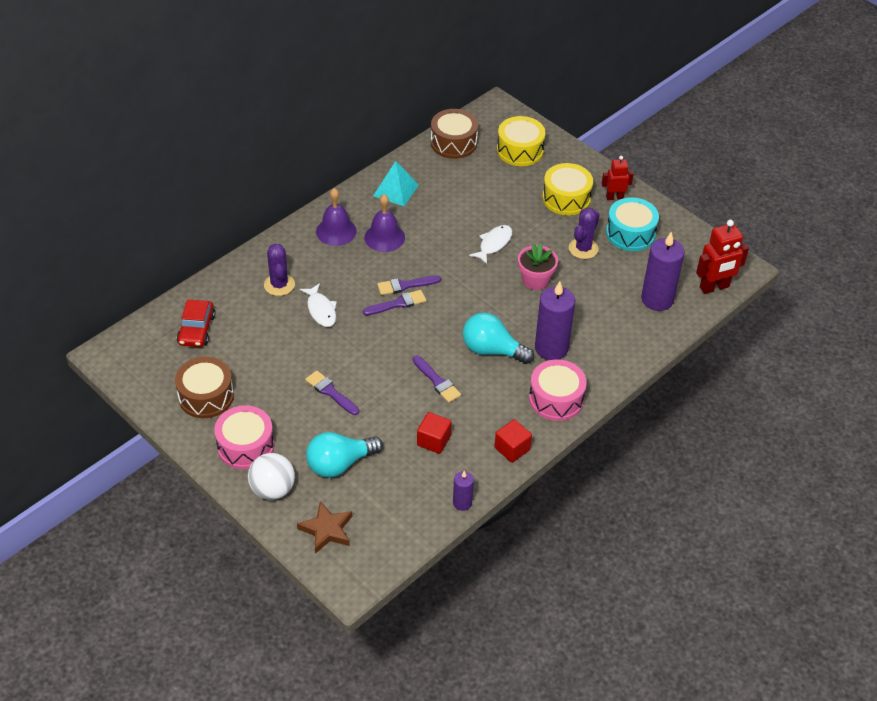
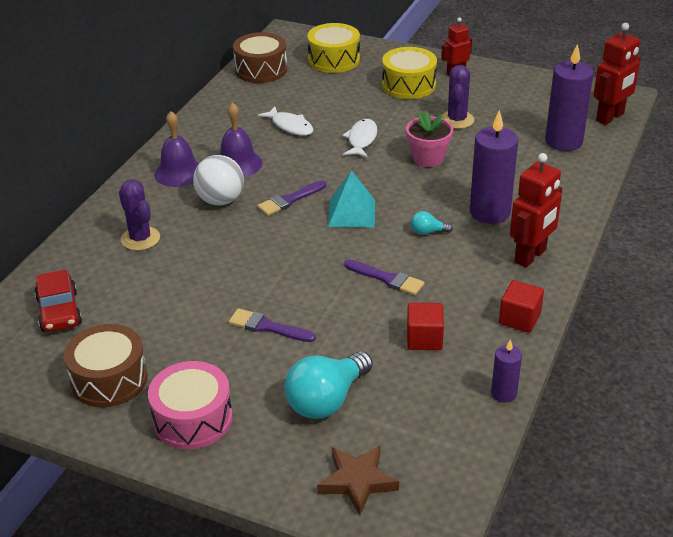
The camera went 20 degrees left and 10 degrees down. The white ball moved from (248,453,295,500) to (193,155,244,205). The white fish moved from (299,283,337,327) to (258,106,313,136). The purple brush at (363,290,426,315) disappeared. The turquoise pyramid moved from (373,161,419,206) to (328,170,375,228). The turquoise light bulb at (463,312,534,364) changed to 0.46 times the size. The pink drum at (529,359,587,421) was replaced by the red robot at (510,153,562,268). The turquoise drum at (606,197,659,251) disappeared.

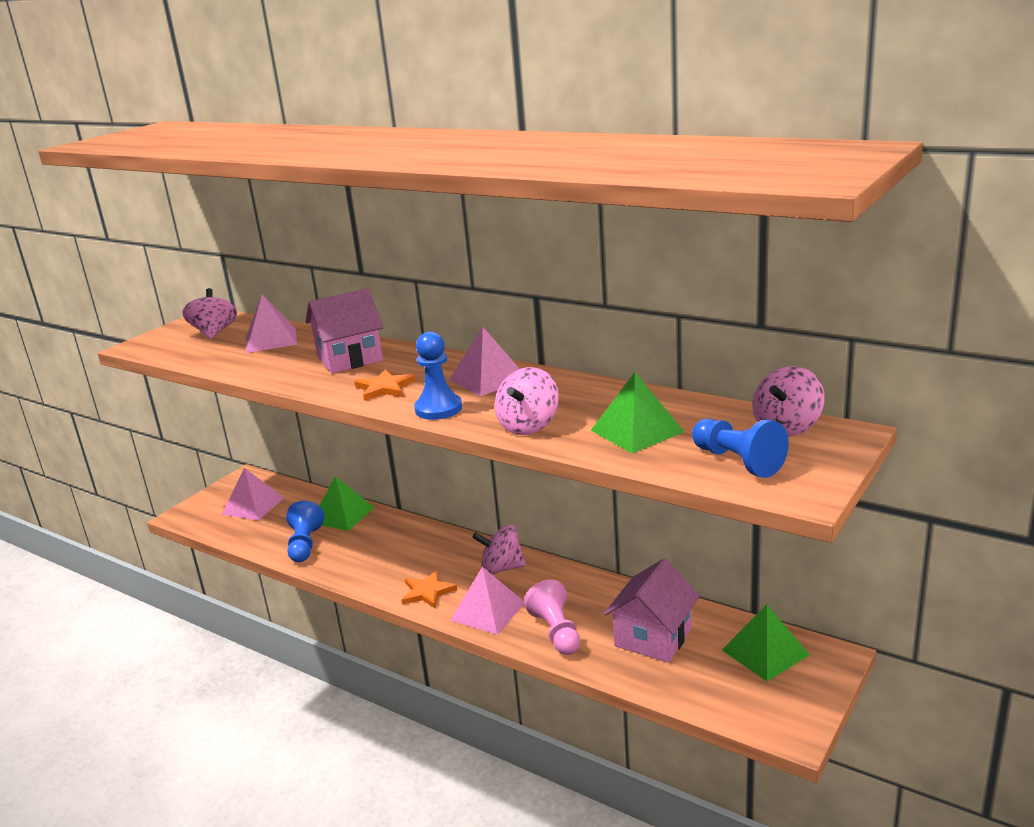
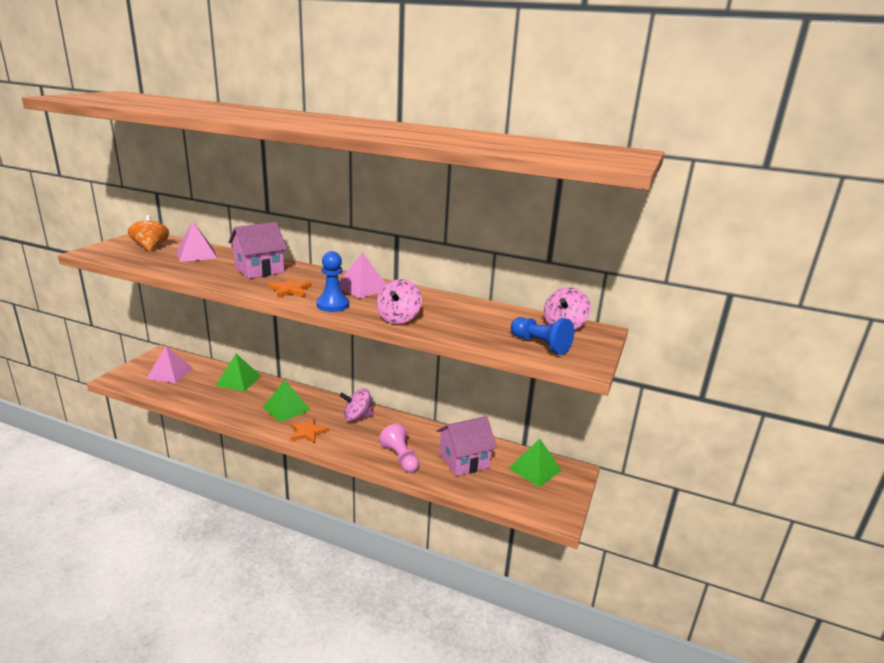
The camera went 15 degrees left and 0 degrees up. The pink spinning top at (182,288,237,339) became the orange spinning top at (128,215,169,251). The blue pawn at (286,501,324,562) disappeared. The pink pyramid at (450,567,524,635) disappeared. The green pyramid moved from (591,372,684,454) to (263,380,311,422). The pink house at (604,559,700,663) turned 45 degrees clockwise.

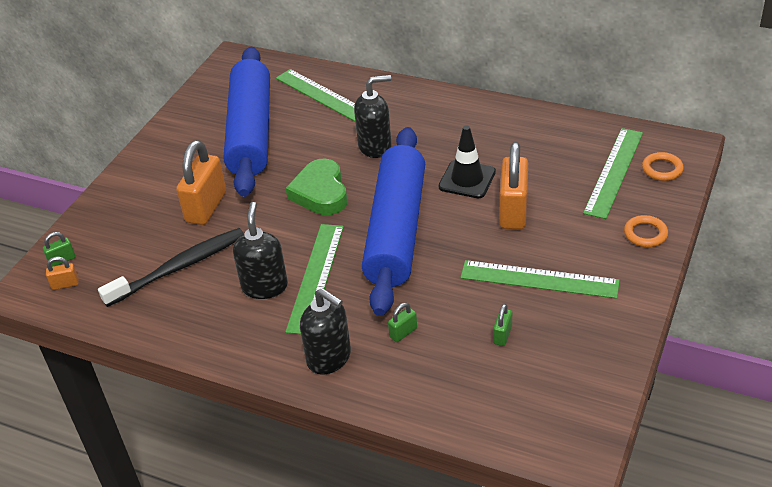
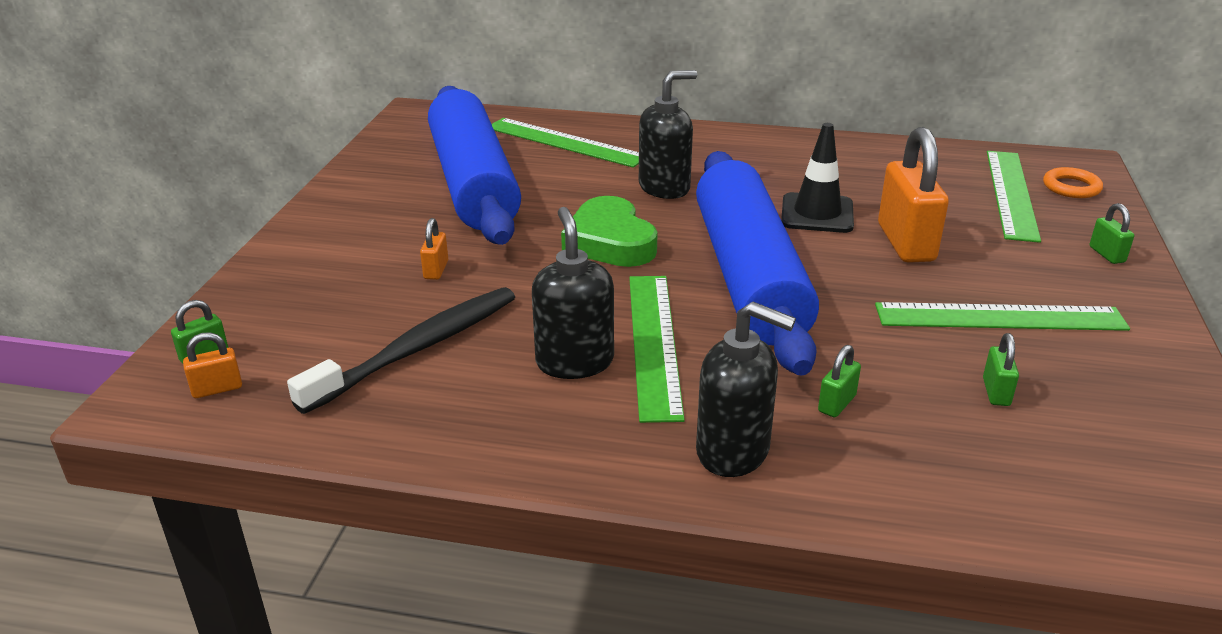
The camera went 15 degrees left and 10 degrees down. The orange padlock at (176,140,226,225) changed to 0.45 times the size. The orange ring at (624,215,668,247) was replaced by the green padlock at (1090,203,1134,264).

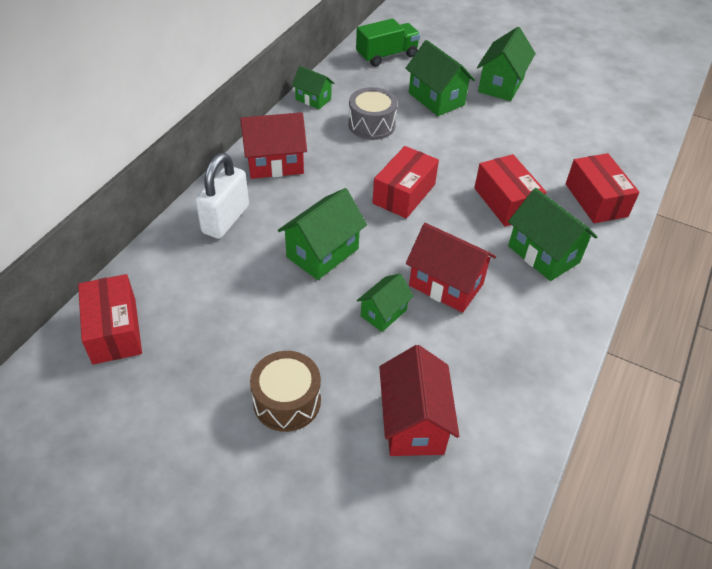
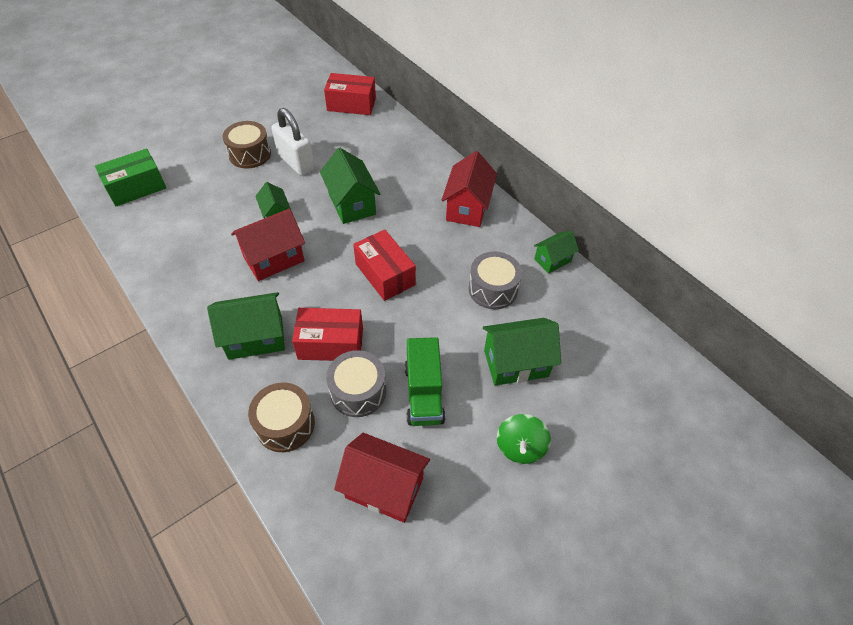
The camera went 115 degrees right and 5 degrees up. The white padlock moved from (195,153,249,239) to (271,108,315,176). The green truck moved from (356,18,420,67) to (404,337,445,426). The red house moved from (379,345,459,456) to (334,433,430,523). The green house at (477,27,536,101) was replaced by the green spinning top at (497,414,551,464). The red box at (566,153,640,223) was replaced by the brown drum at (248,383,315,452). The green box at (95,149,166,206) appeared. The grey drum at (326,350,386,417) appeared.

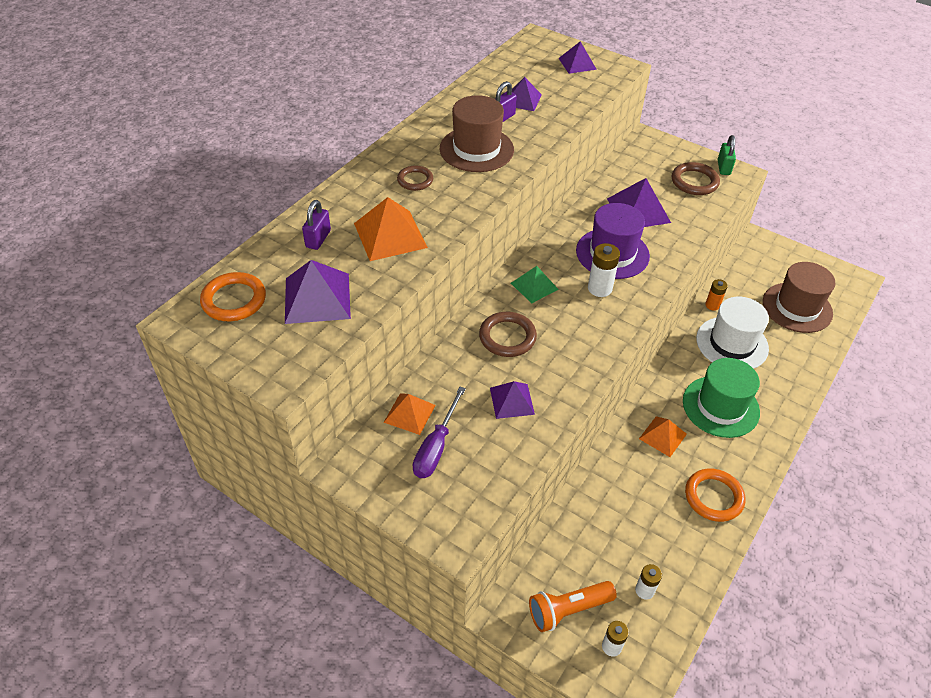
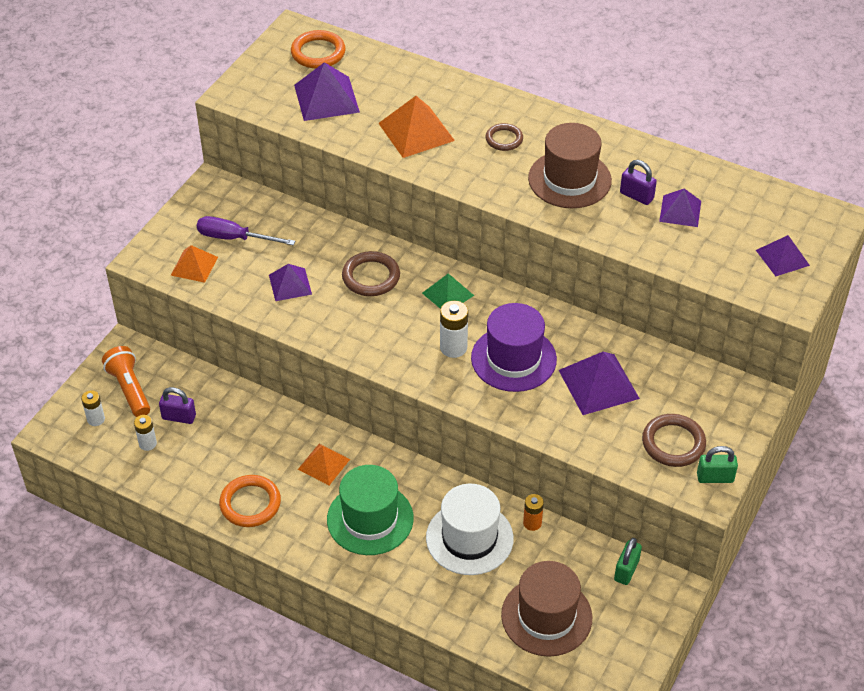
The camera went 85 degrees right and 0 degrees up. The purple padlock moved from (302,200,331,250) to (159,387,196,424). The orange pyramid moved from (383,393,436,435) to (171,245,218,283). The green padlock at (614,538,642,585) appeared.

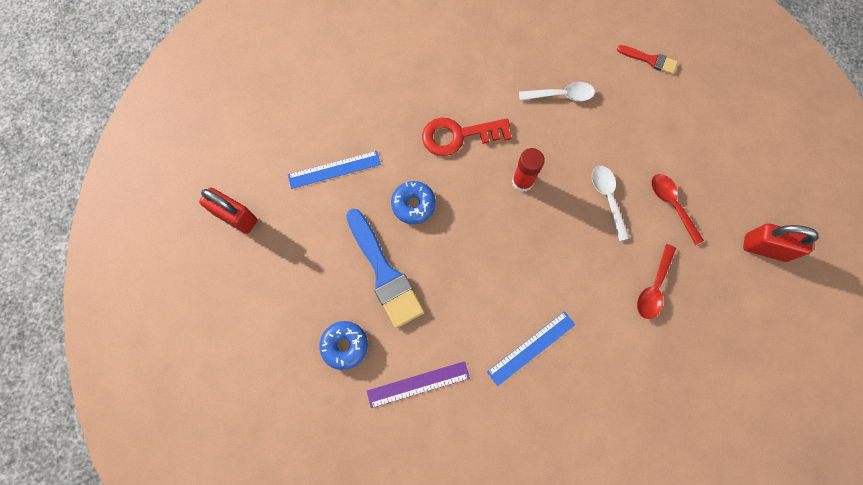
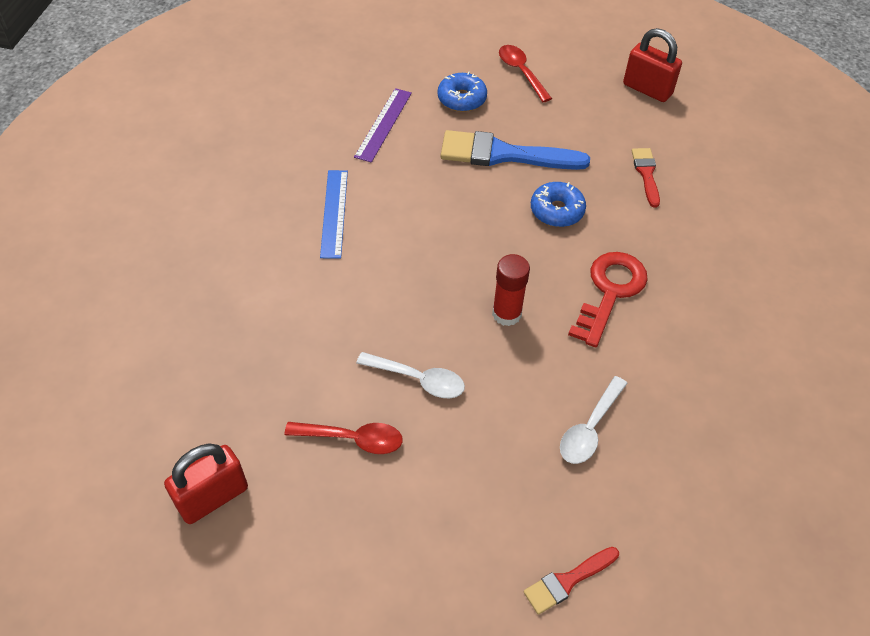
The camera went 125 degrees right and 20 degrees down. The red padlock at (199,187,257,234) turned 60 degrees clockwise. The blue ruler at (288,151,381,189) was replaced by the red brush at (632,148,660,207). The red spoon moved from (637,244,676,319) to (499,45,552,102).

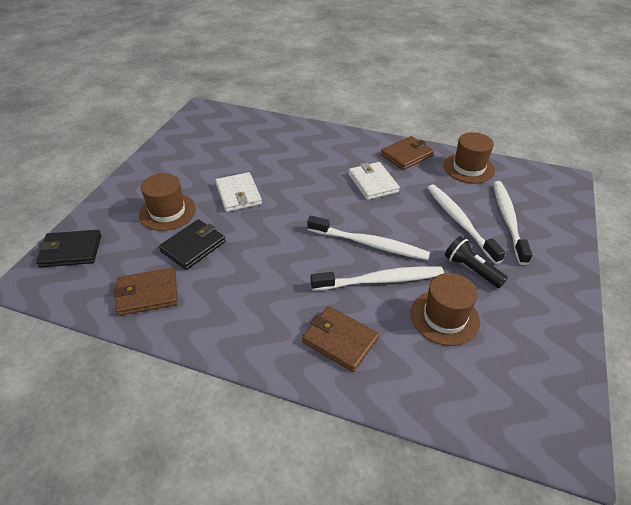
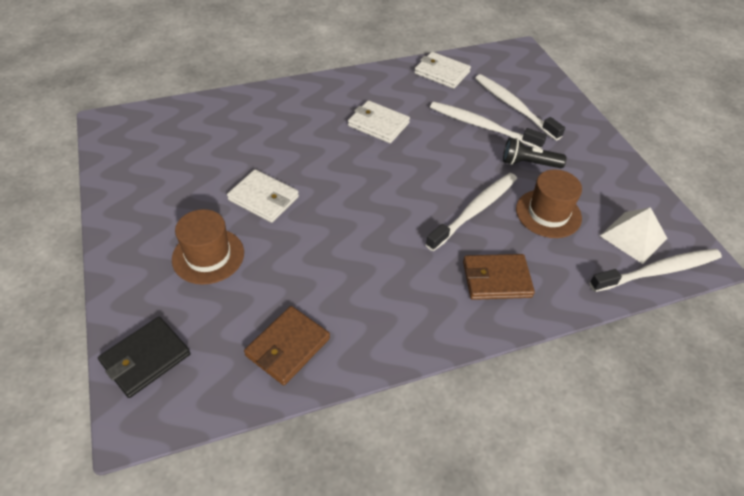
The camera went 40 degrees left and 5 degrees up. The black wallet at (159,219,226,270) disappeared. The white toothbrush moved from (307,216,430,260) to (590,249,722,292). The brown wallet at (381,136,434,170) disappeared. The brown hat at (444,132,495,184) was replaced by the white wallet at (414,52,471,89). The white pyramid at (600,207,667,264) appeared.

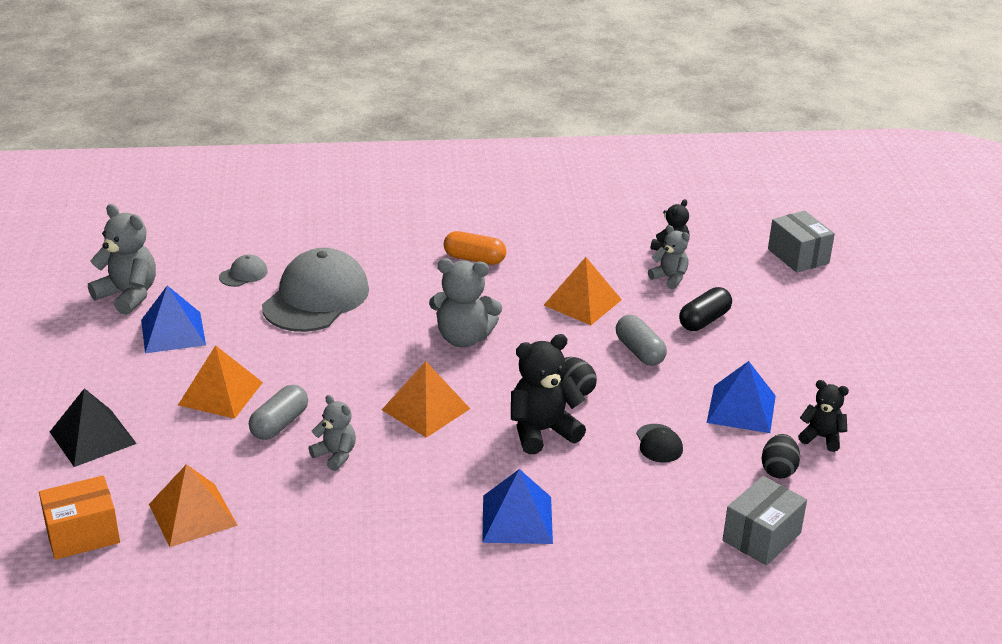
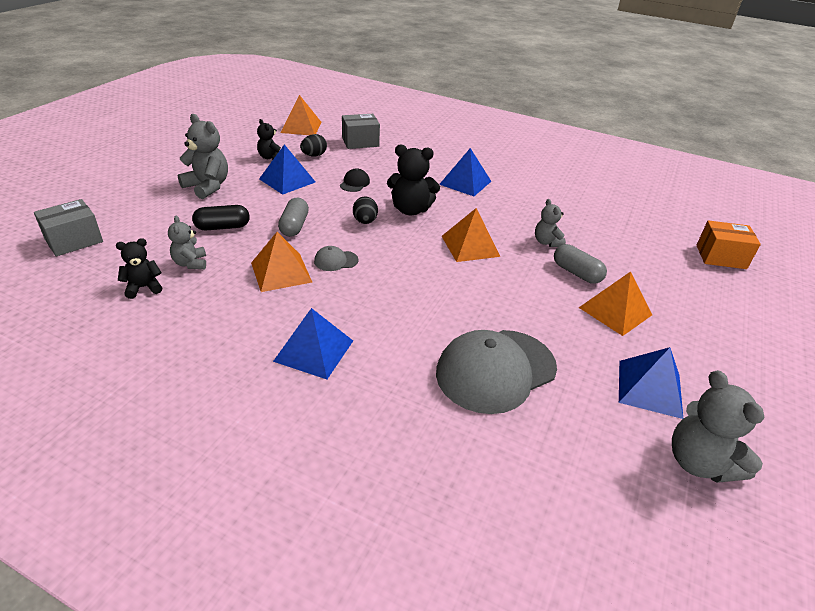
The camera went 150 degrees left and 5 degrees up. The black pyramid at (50,388,137,467) disappeared. The orange pyramid moved from (149,464,238,547) to (281,95,321,135). The grey cap moved from (219,254,268,287) to (314,246,358,271). The grey capsule at (249,385,308,440) turned 75 degrees clockwise. The grey teddy bear moved from (429,258,502,347) to (178,114,228,199). The orange capsule at (444,231,506,265) was replaced by the blue pyramid at (273,308,353,379). The grey box at (768,211,835,273) turned 45 degrees clockwise.

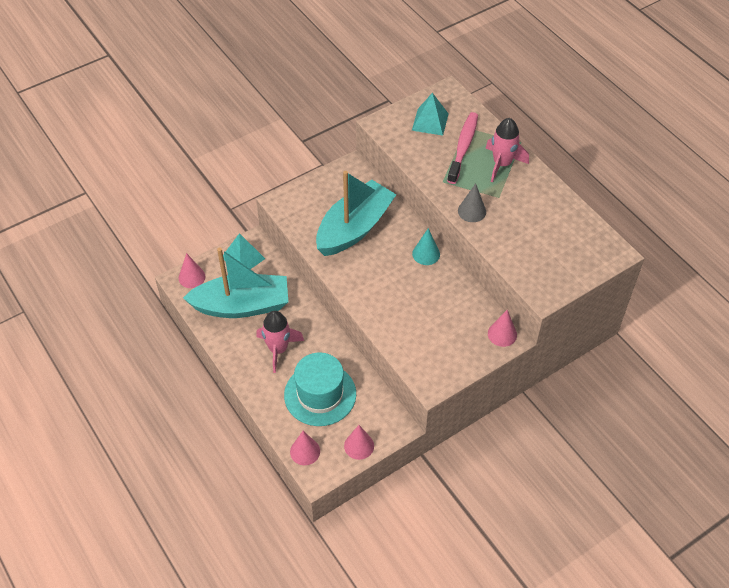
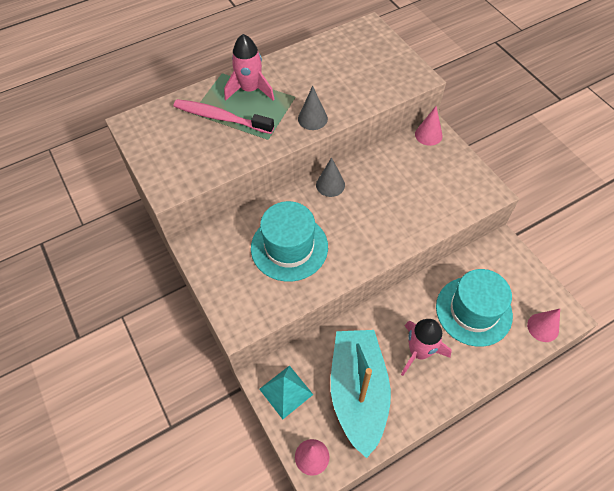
The camera went 85 degrees left and 5 degrees up. The turquoise boat at (316,171,396,256) was replaced by the turquoise hat at (251,201,328,282). The pink cone at (344,425,374,460) disappeared. The turquoise pyramid at (412,93,449,136) disappeared. The turquoise cone at (412,228,440,265) became the grey cone at (316,157,345,197).

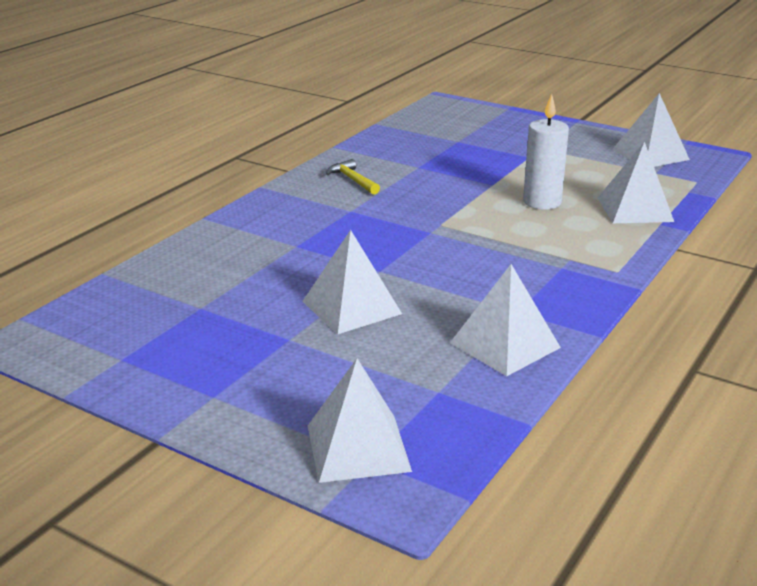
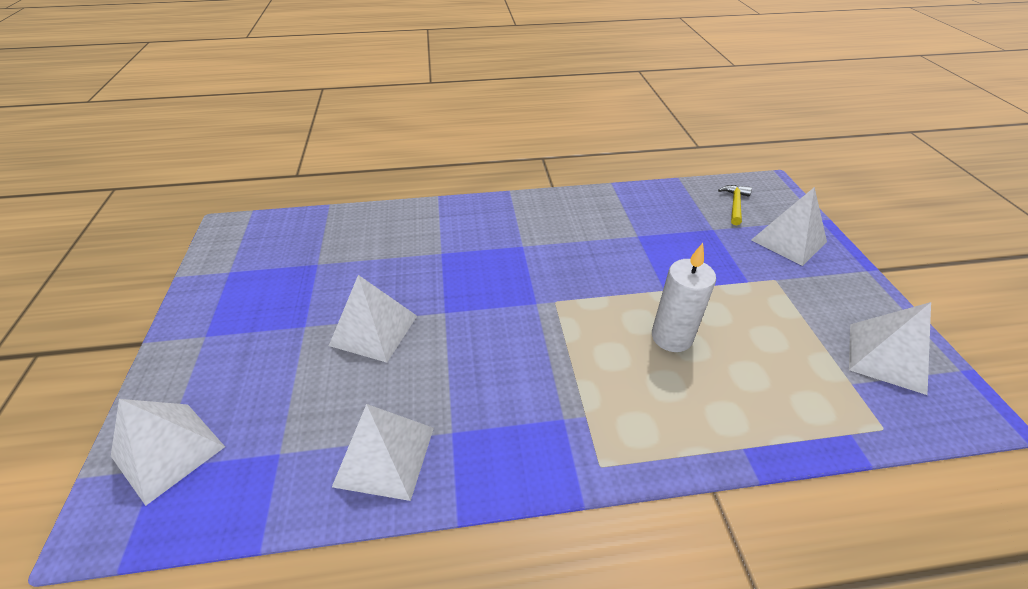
The camera went 50 degrees right and 15 degrees up. The yellow hammer moved from (326,159,380,195) to (718,185,752,225). The white pyramid moved from (598,142,674,223) to (751,187,827,266).

